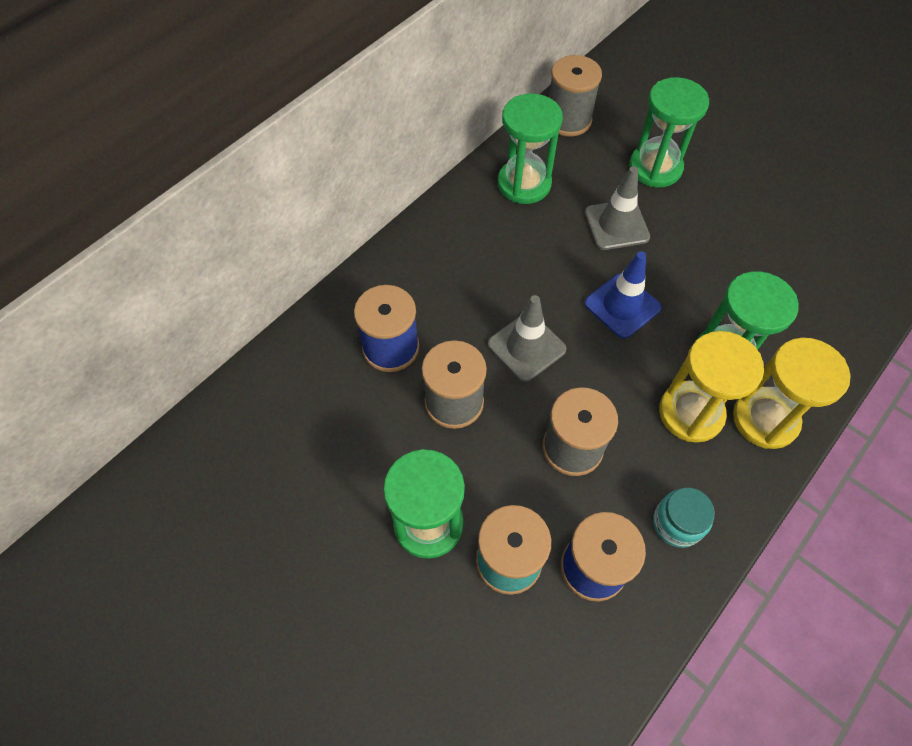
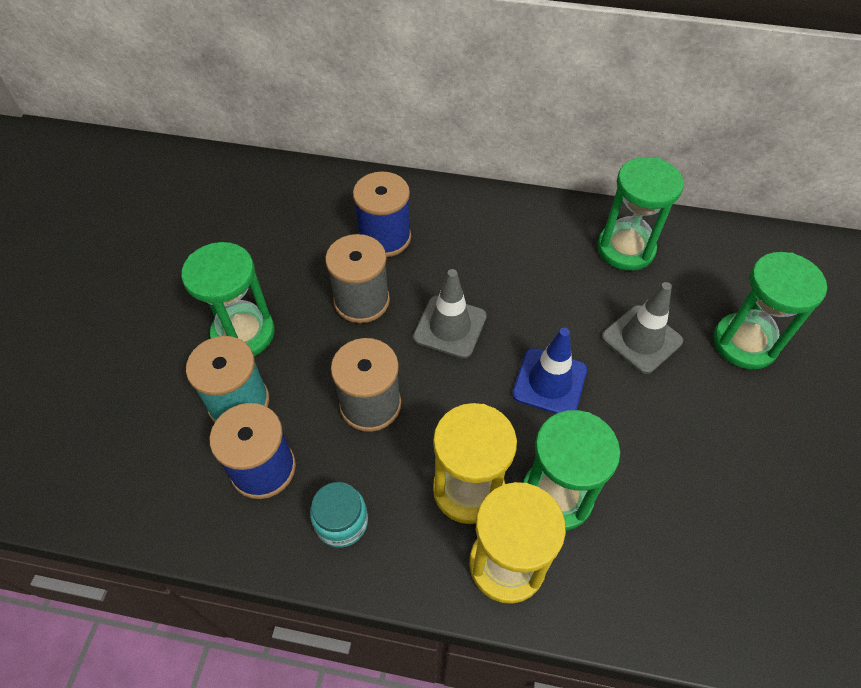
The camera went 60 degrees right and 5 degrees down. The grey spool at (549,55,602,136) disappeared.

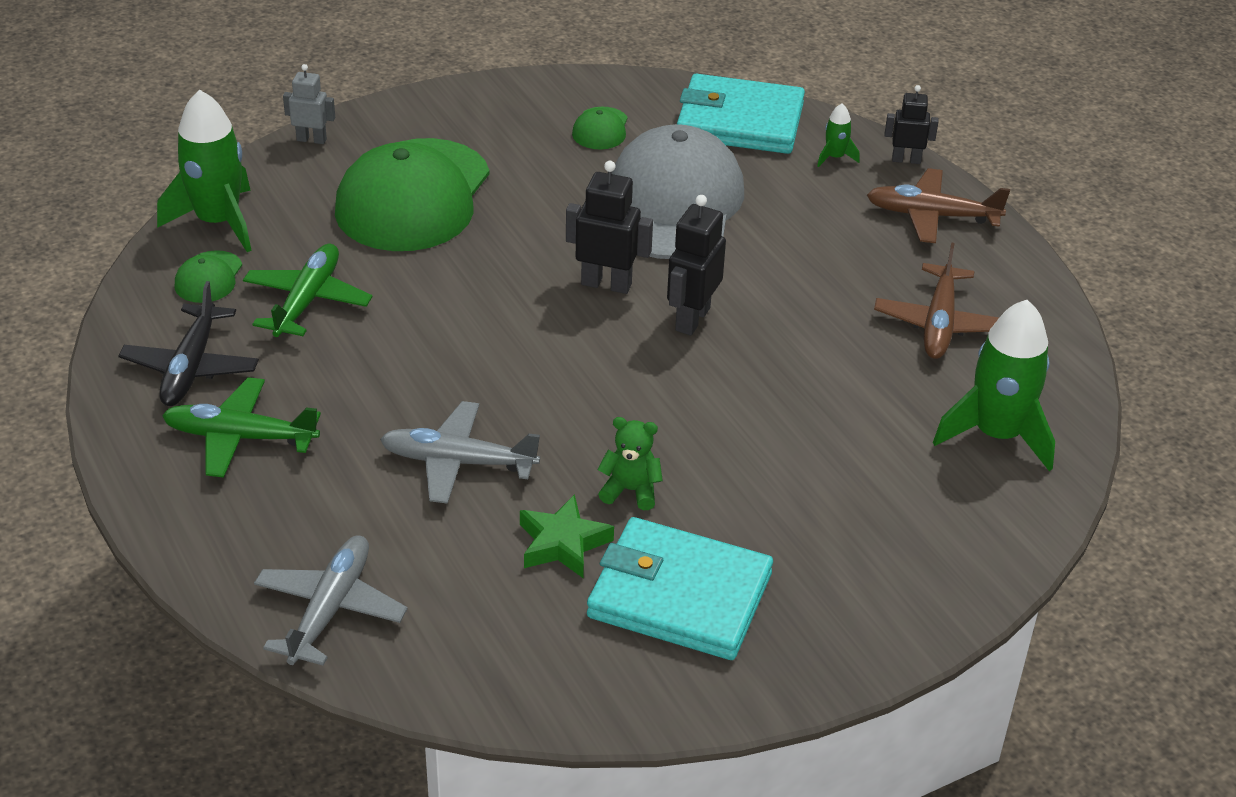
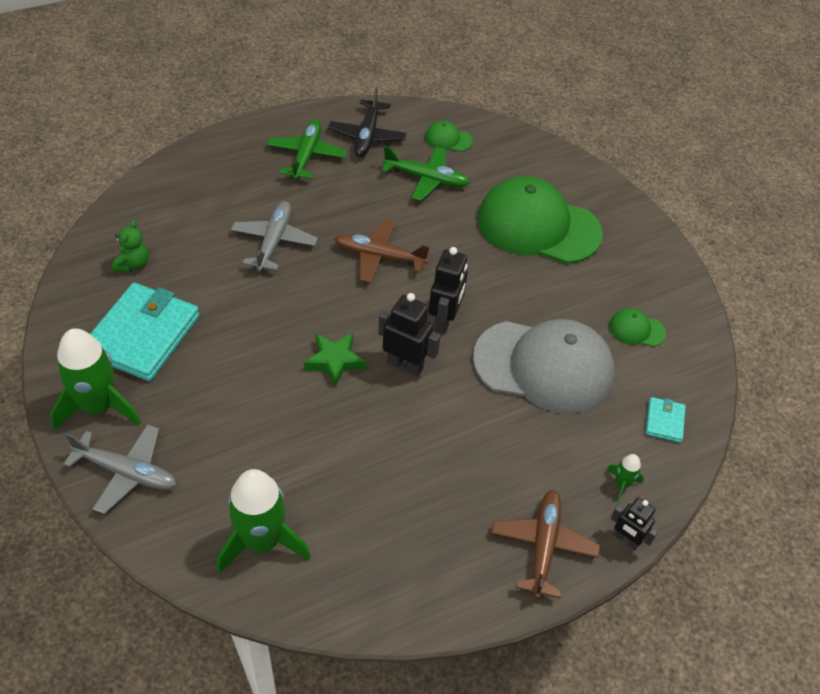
The camera went 90 degrees right and 10 degrees up. The black plane at (118,281,259,406) turned 90 degrees counterclockwise. The green rocket moved from (157,90,252,252) to (50,328,141,431). The grey plane moved from (254,536,408,665) to (63,424,176,514). The grey robot at (283,64,335,144) disappeared. The green star moved from (520,494,614,578) to (304,333,366,388). The green teddy bear moved from (597,417,663,510) to (112,220,149,272). The turquoise wallet at (677,74,805,154) changed to 0.45 times the size. The brown plane moved from (874,243,999,359) to (334,219,429,283). The black robot at (885,85,939,164) turned 120 degrees clockwise.

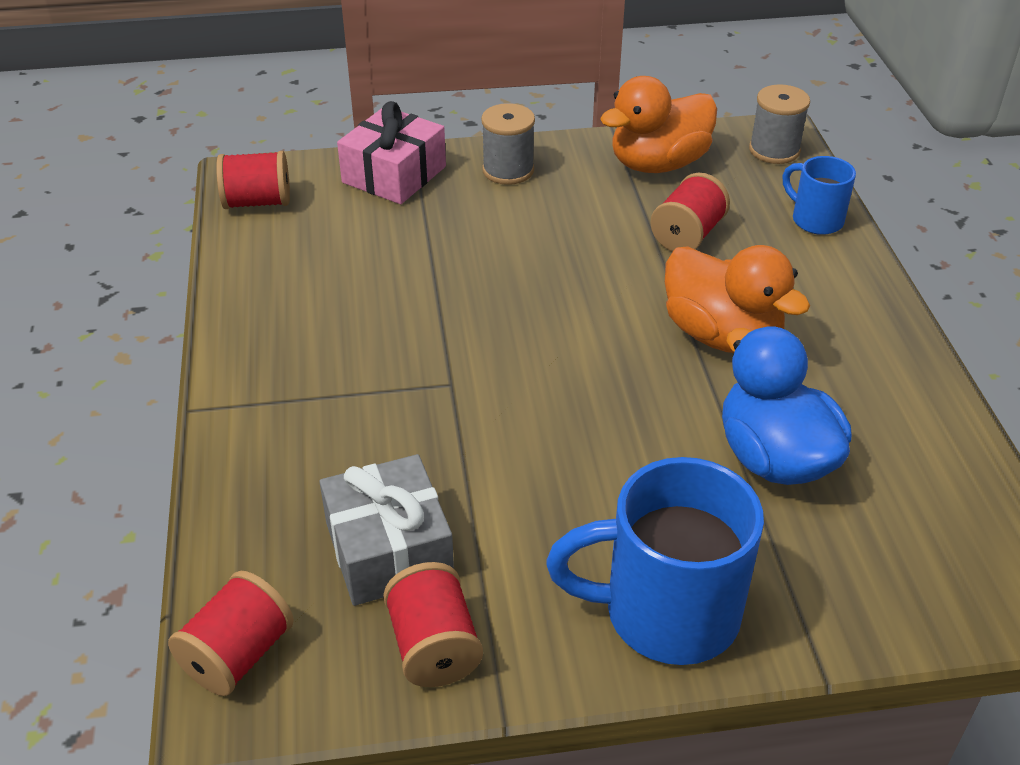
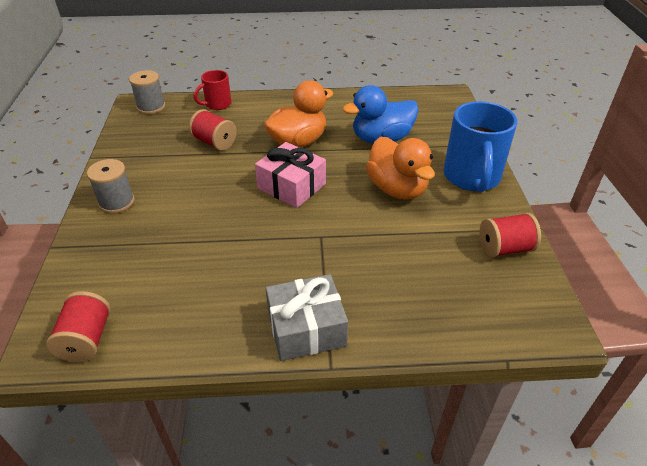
The camera went 85 degrees left and 0 degrees up. The red spool at (168,571,294,696) disappeared. The grey gift moved from (319,454,454,606) to (266,274,348,361). The pink gift moved from (337,101,446,204) to (255,142,326,208). The orange duck moved from (600,76,717,173) to (366,137,435,200). The blue mug at (783,156,856,235) became the red mug at (193,70,232,110).

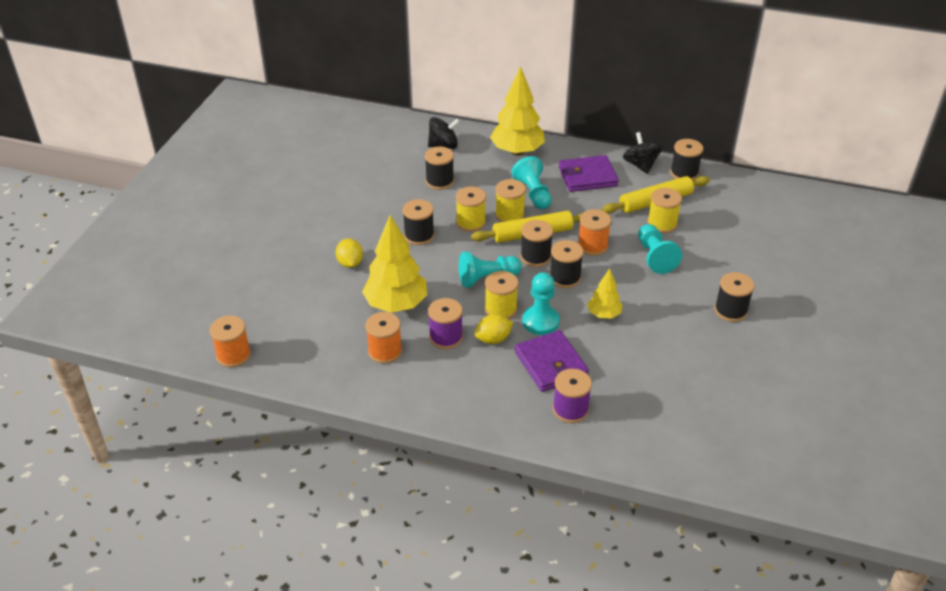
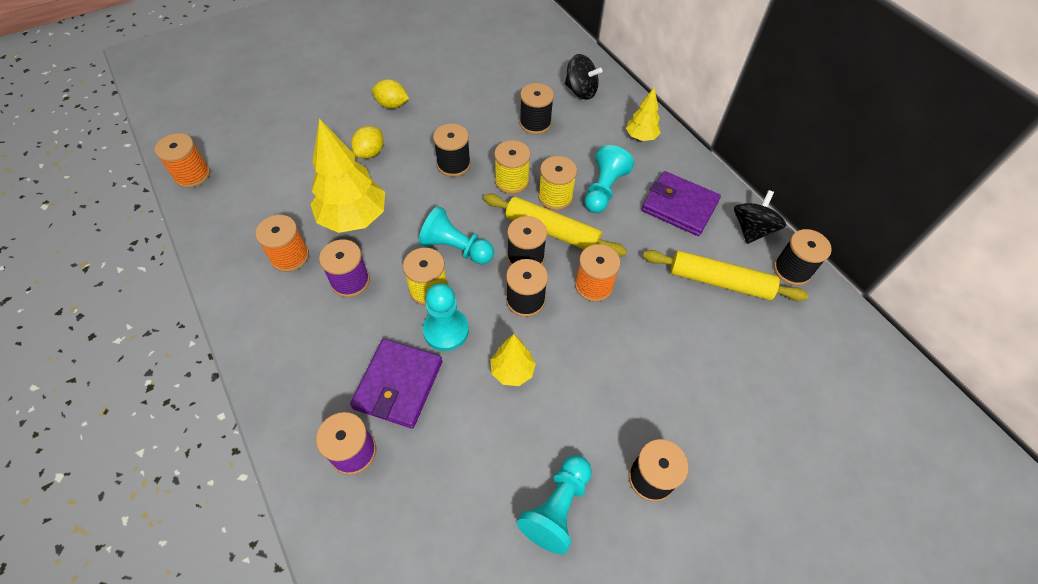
The camera went 40 degrees right and 15 degrees up. The yellow lemon moved from (475,314,513,344) to (372,79,409,108). The yellow tree at (490,66,545,156) changed to 0.53 times the size. The turquoise pawn moved from (638,224,682,274) to (517,455,592,554). The yellow spool at (647,188,682,233) disappeared.

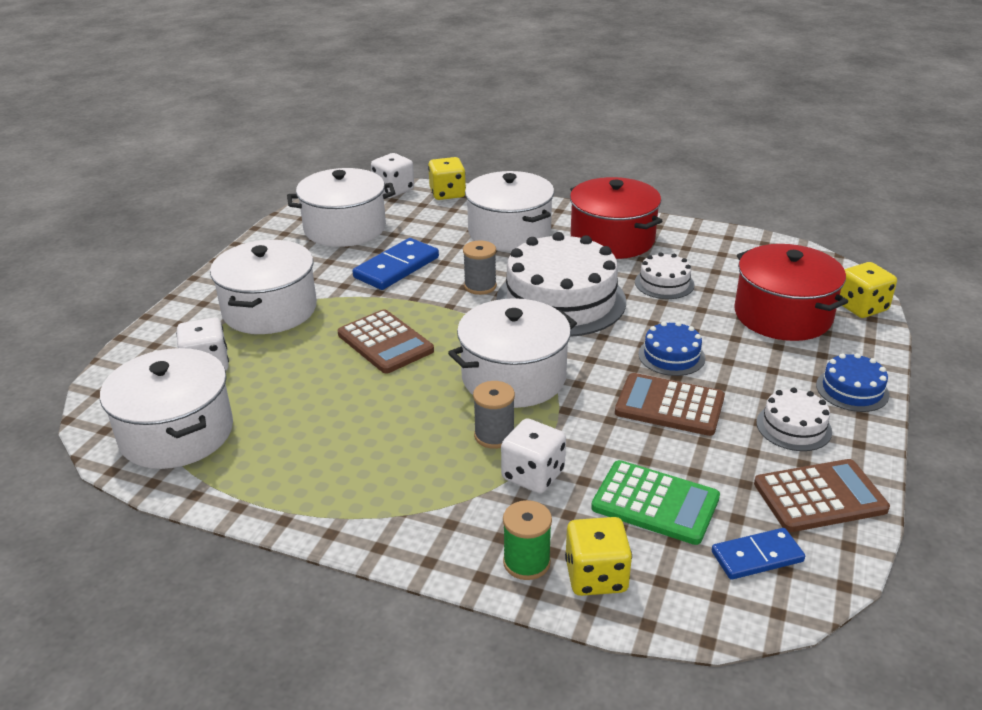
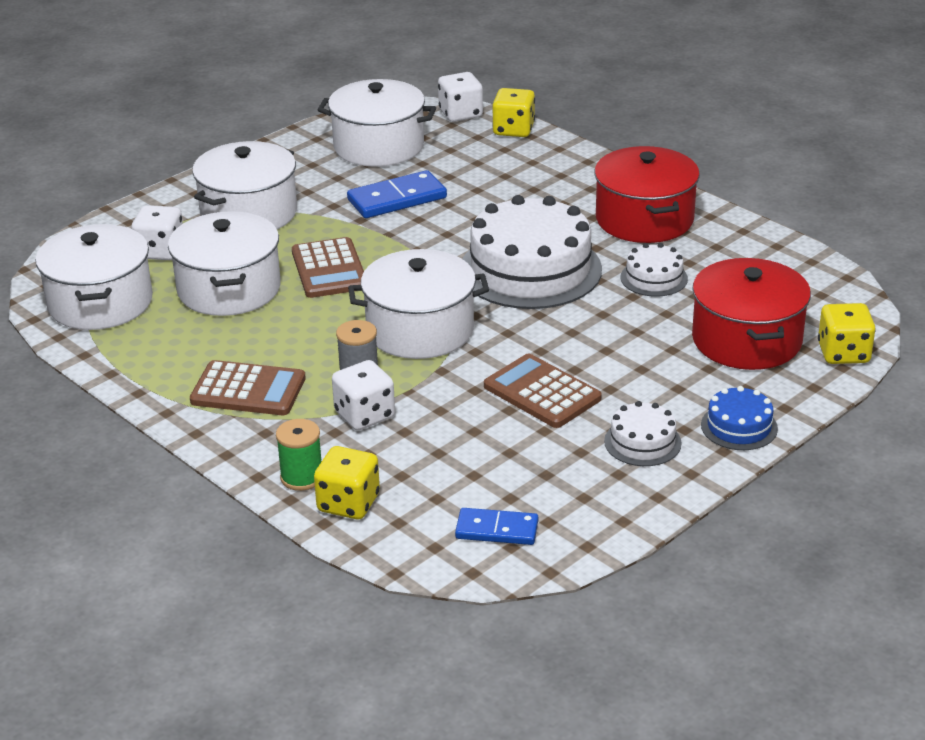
The camera went 25 degrees right and 0 degrees up. The grey spool at (463,240,497,295) disappeared. The white pot moved from (465,171,554,251) to (168,211,281,316). The green calculator at (591,460,720,545) disappeared. The blue cake at (638,321,705,376) disappeared. The brown calculator moved from (754,459,890,532) to (190,360,306,415).

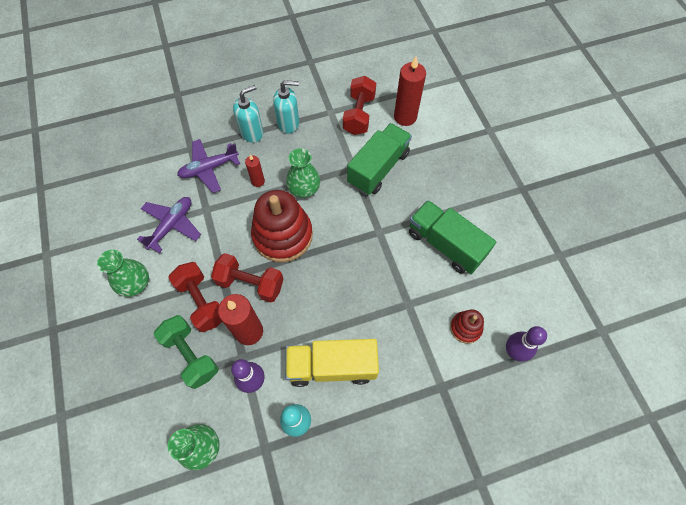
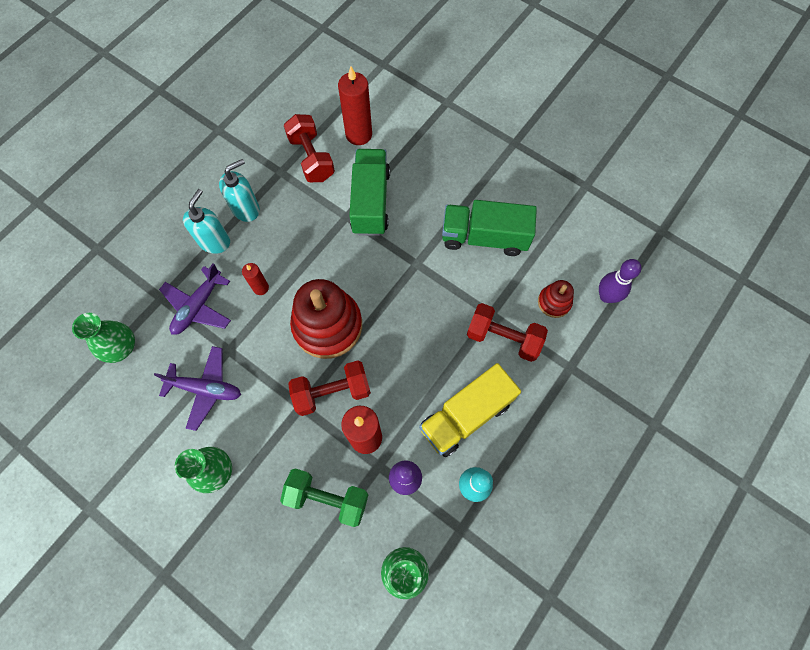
The camera went 35 degrees left and 5 degrees up. The purple plane at (137,197,201,253) turned 105 degrees clockwise. The red dumbbell moved from (168,262,222,332) to (467,303,548,362). The green vase moved from (286,148,320,198) to (72,313,135,363).

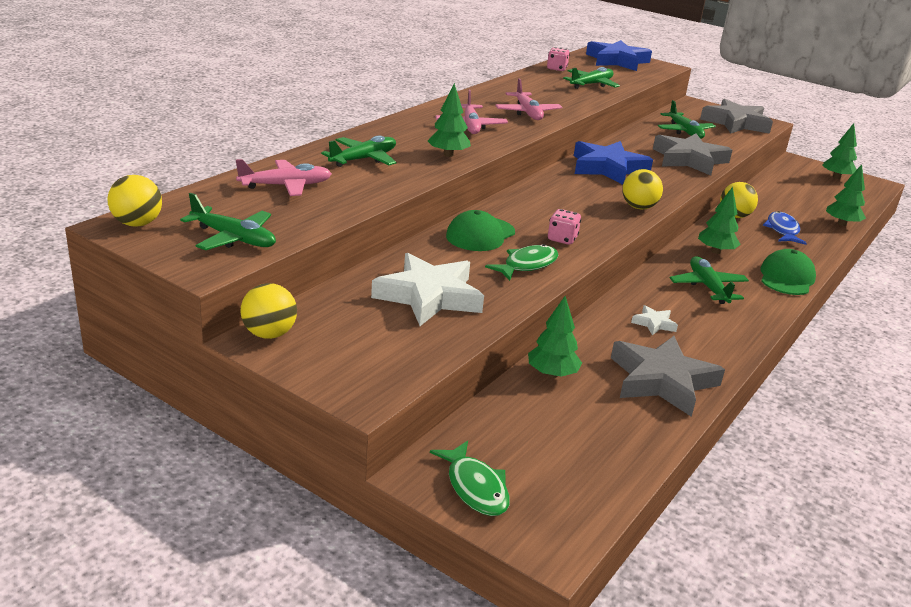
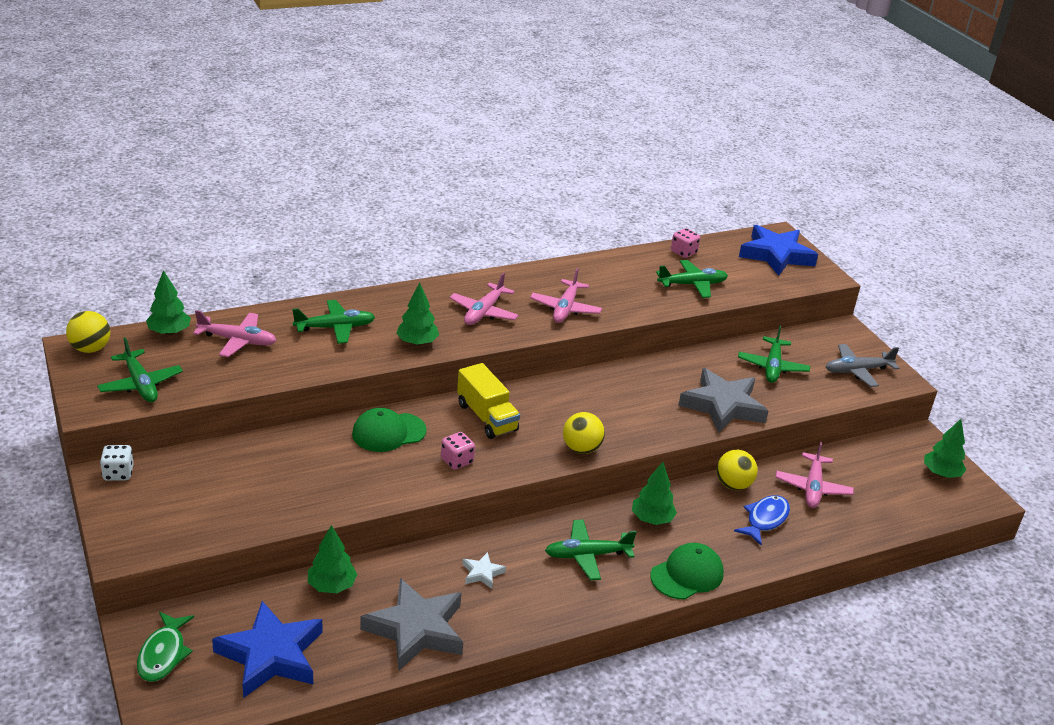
The camera went 30 degrees right and 5 degrees up. The yellow ball at (240,283,297,339) was replaced by the white dice at (100,445,134,481). The white star at (371,253,484,326) disappeared. The green fish at (485,244,558,281) disappeared. The blue star moved from (574,141,653,185) to (212,601,323,698). The green plane at (670,256,749,304) turned 120 degrees counterclockwise. The grey star at (700,99,773,134) was replaced by the grey plane at (826,344,899,387). The green tree moved from (826,164,866,226) to (146,270,191,335). The yellow truck at (457,363,520,439) appeared. The pink plane at (775,442,854,508) appeared.

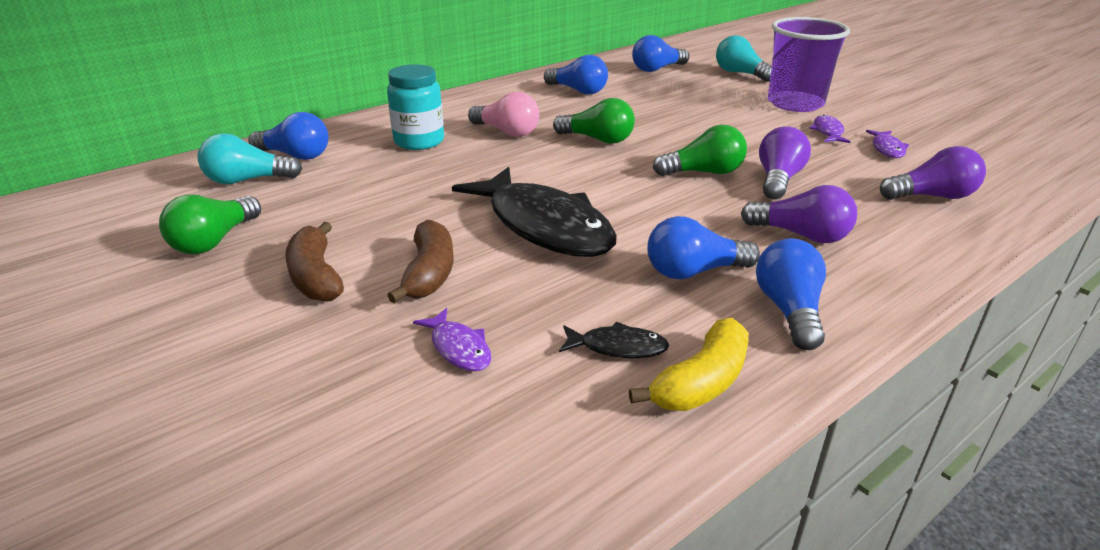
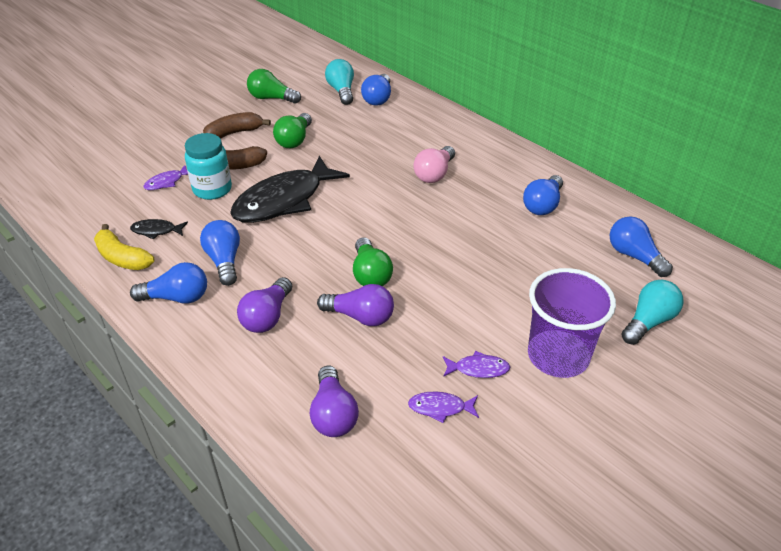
The camera went 85 degrees right and 10 degrees up. The turquoise jar moved from (387,64,444,150) to (185,133,232,200). The green light bulb moved from (553,98,635,144) to (273,113,312,148). The black fish at (559,322,669,358) turned 90 degrees clockwise.

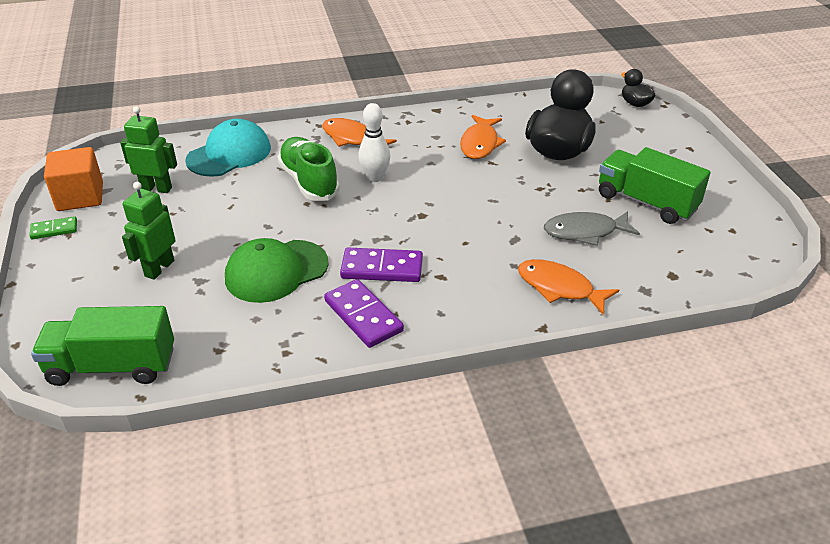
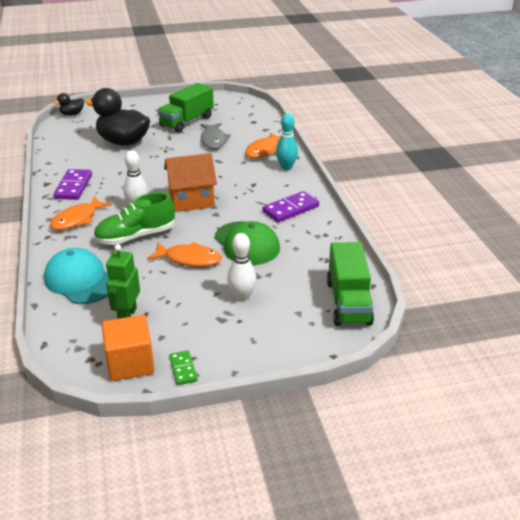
The camera went 90 degrees left and 5 degrees down. The green robot at (122,182,175,280) was replaced by the white bowling pin at (227,233,257,302). The purple domino moved from (340,248,423,282) to (53,169,92,200). The orange fish moved from (460,115,506,159) to (147,242,222,267). The orange house at (164,153,217,212) appeared. The turquoise bowling pin at (276,113,298,171) appeared.

